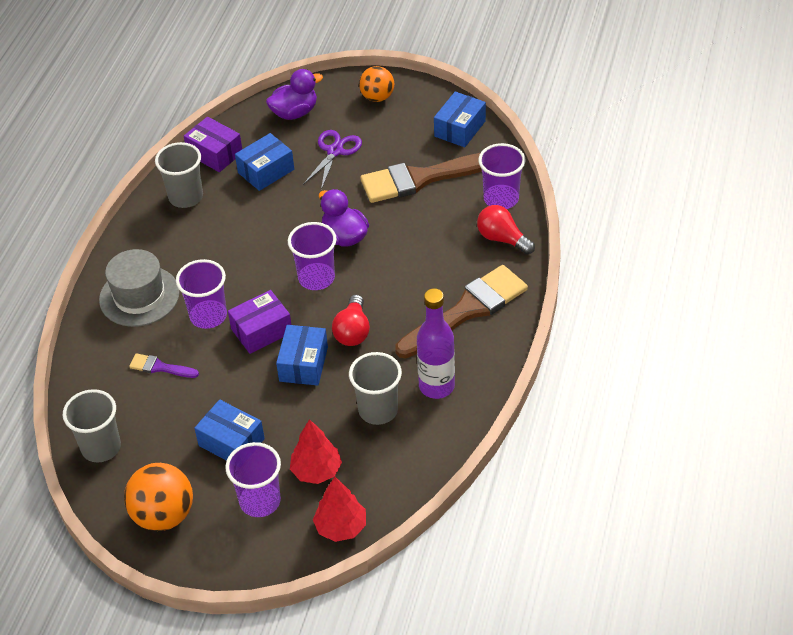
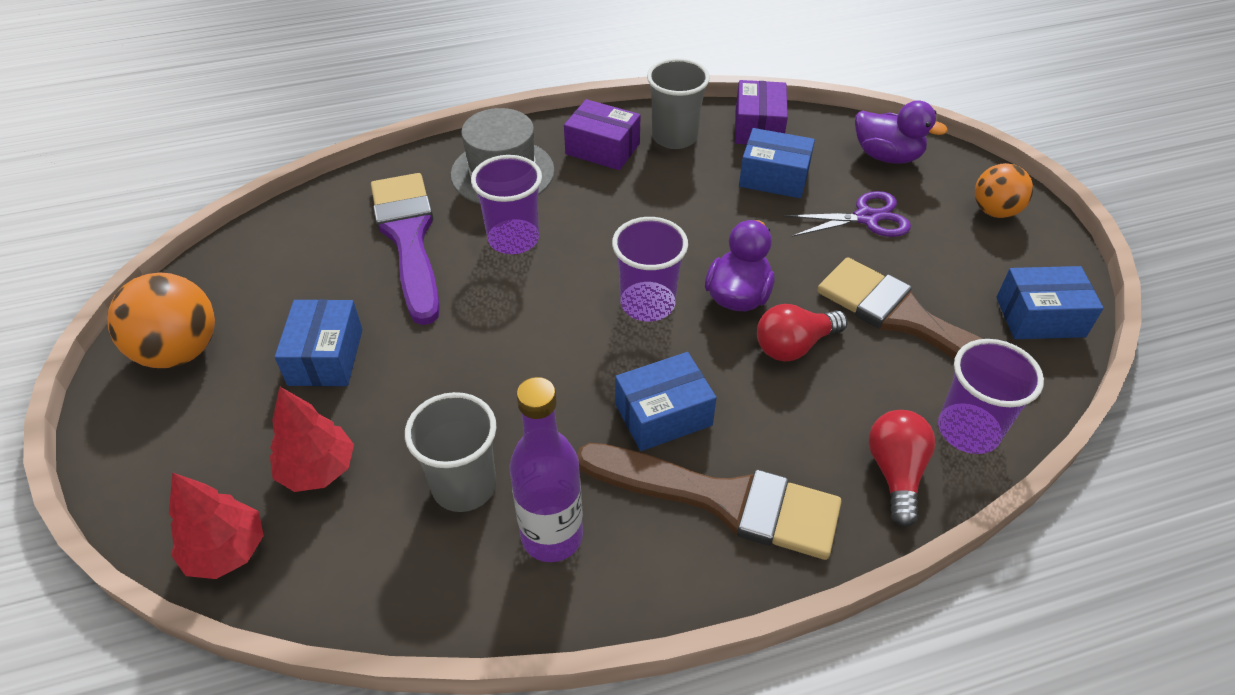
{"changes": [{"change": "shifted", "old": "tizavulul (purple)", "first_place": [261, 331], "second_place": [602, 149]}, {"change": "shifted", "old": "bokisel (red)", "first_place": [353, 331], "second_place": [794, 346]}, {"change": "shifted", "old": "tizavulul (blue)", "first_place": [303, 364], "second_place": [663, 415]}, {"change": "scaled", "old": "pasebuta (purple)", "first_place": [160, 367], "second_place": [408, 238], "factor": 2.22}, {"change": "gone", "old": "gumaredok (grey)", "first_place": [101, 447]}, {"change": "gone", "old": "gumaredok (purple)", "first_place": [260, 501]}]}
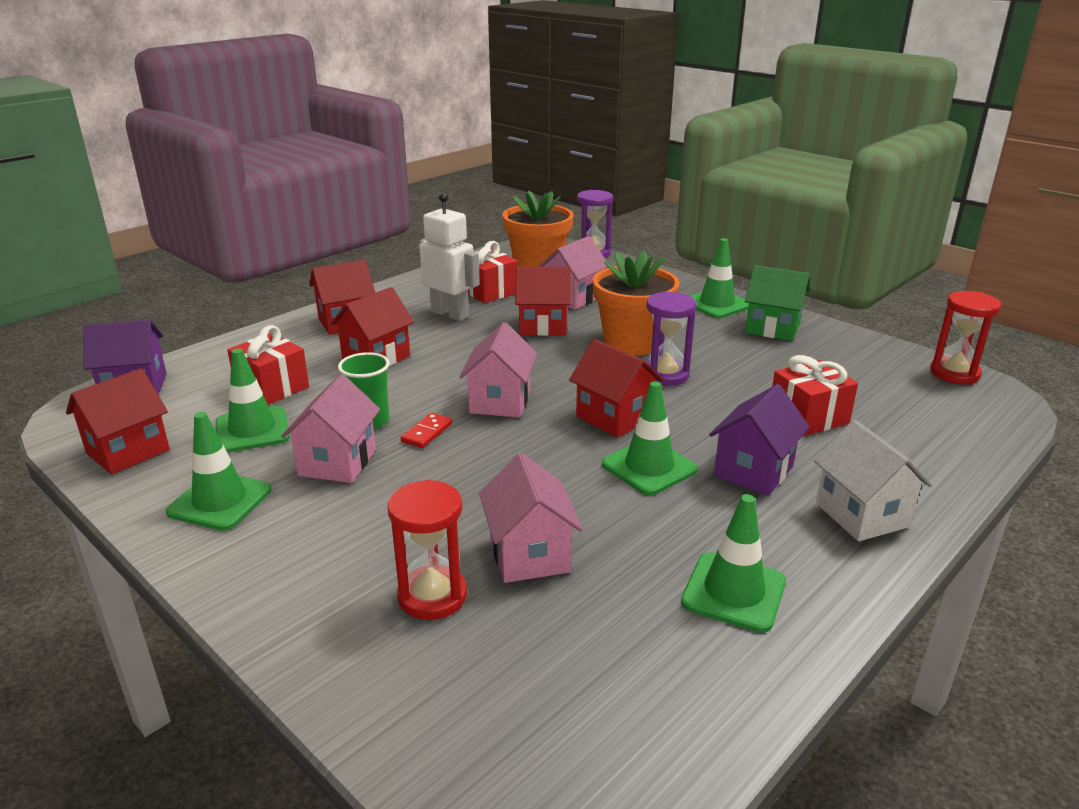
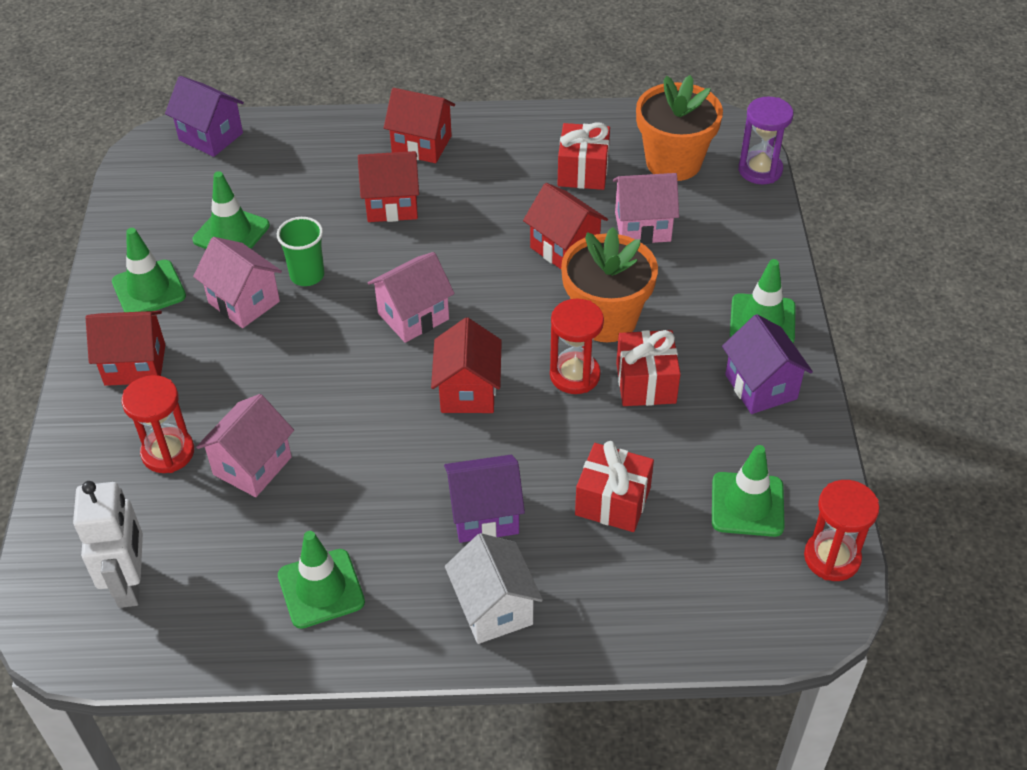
{"changes": [{"change": "shifted", "old": "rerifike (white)", "first_place": [450, 314], "second_place": [130, 583]}, {"change": "repainted", "old": "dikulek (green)", "new": "dikulek (purple)", "first_place": [772, 328], "second_place": [761, 387]}, {"change": "repainted", "old": "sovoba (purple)", "new": "sovoba (red)", "first_place": [665, 375], "second_place": [575, 375]}, {"change": "shifted", "old": "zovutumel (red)", "first_place": [272, 387], "second_place": [646, 383]}, {"change": "shifted", "old": "dikulek (red)", "first_place": [128, 451], "second_place": [135, 365]}, {"change": "rotated", "old": "dikulek (pink)", "first_place": [337, 462], "second_place": [244, 302], "degrees": 75}, {"change": "shifted", "old": "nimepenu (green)", "first_place": [649, 467], "second_place": [747, 504]}, {"change": "gone", "old": "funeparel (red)", "first_place": [427, 433]}, {"change": "rotated", "old": "dikulek (white)", "first_place": [861, 515], "second_place": [494, 608], "degrees": -45}]}
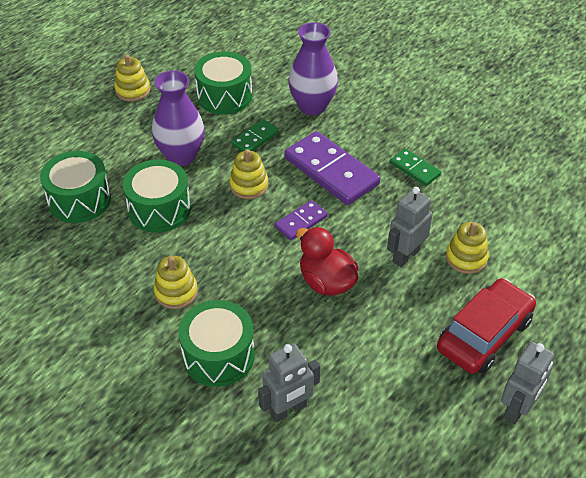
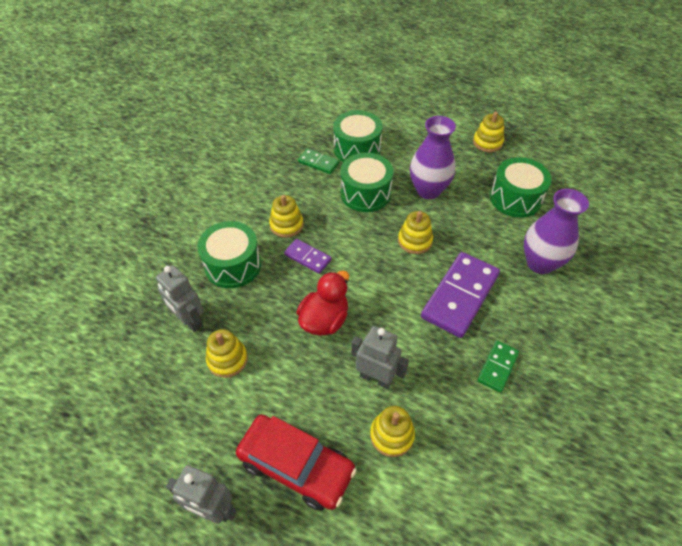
{"changes": [{"change": "shifted", "old": "funeparel (green)", "first_place": [255, 139], "second_place": [318, 163]}, {"change": "shifted", "old": "funeparel (purple)", "first_place": [301, 222], "second_place": [307, 257]}, {"change": "new", "new": "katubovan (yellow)", "second_place": [227, 359]}]}
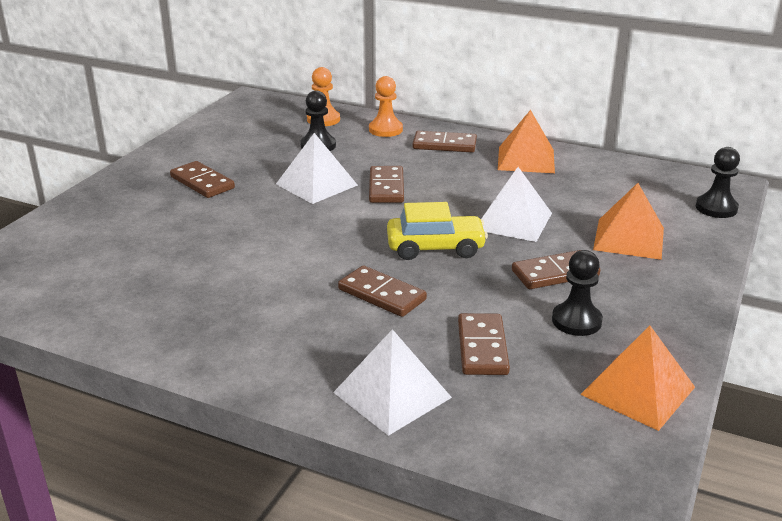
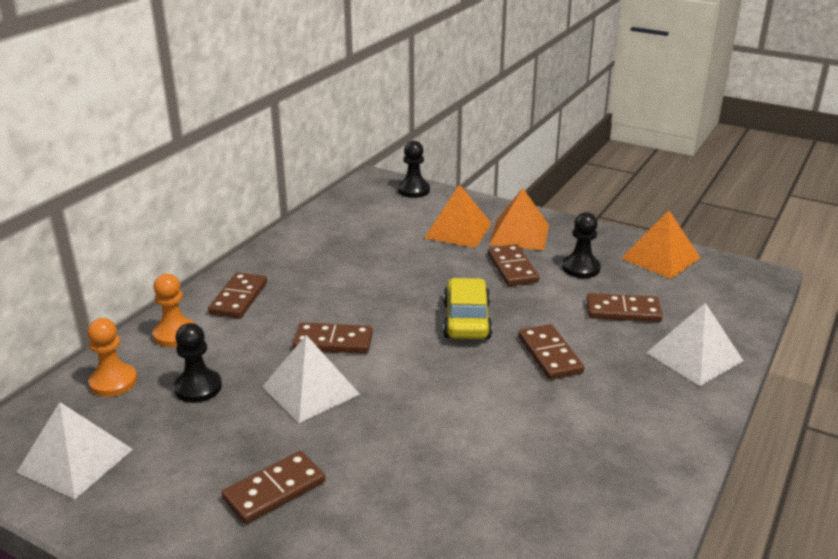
{"changes": [{"change": "shifted", "old": "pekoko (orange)", "first_place": [526, 159], "second_place": [519, 234]}, {"change": "shifted", "old": "pekoko (white)", "first_place": [513, 221], "second_place": [75, 460]}, {"change": "rotated", "old": "funeparel (brown)", "first_place": [381, 295], "second_place": [550, 355], "degrees": -60}]}
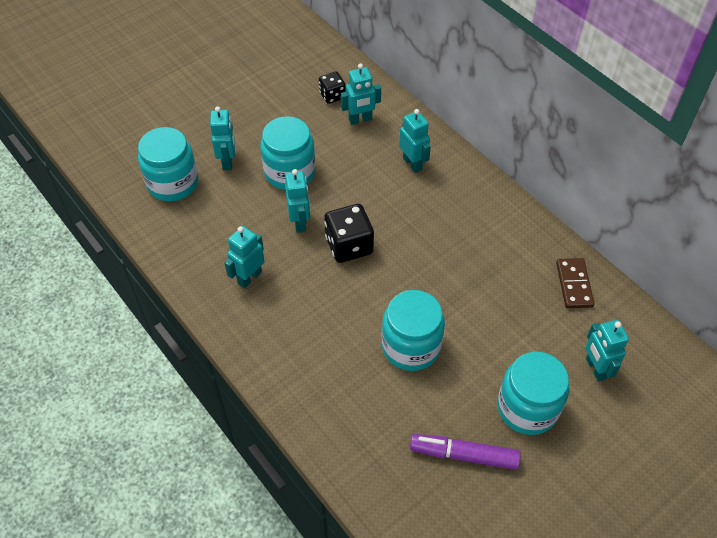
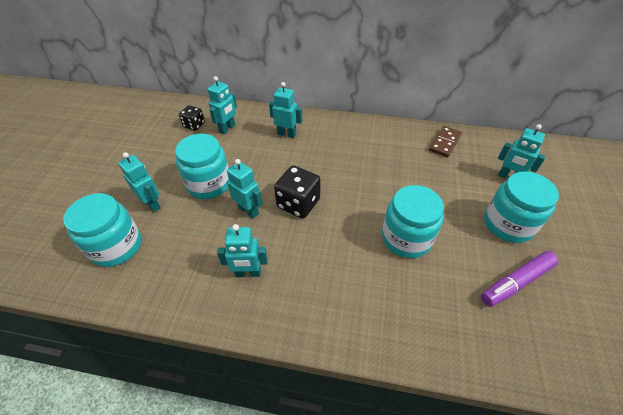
{"changes": [{"change": "rotated", "old": "rerifike (turquoise)", "first_place": [249, 277], "second_place": [248, 273], "degrees": -90}, {"change": "rotated", "old": "funeparel (brown)", "first_place": [574, 284], "second_place": [445, 143], "degrees": 75}]}
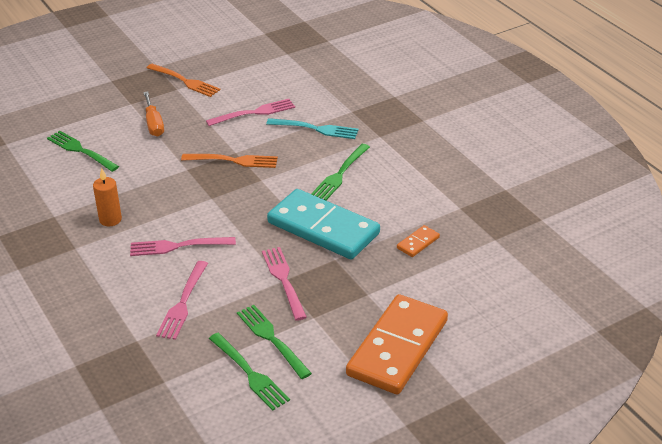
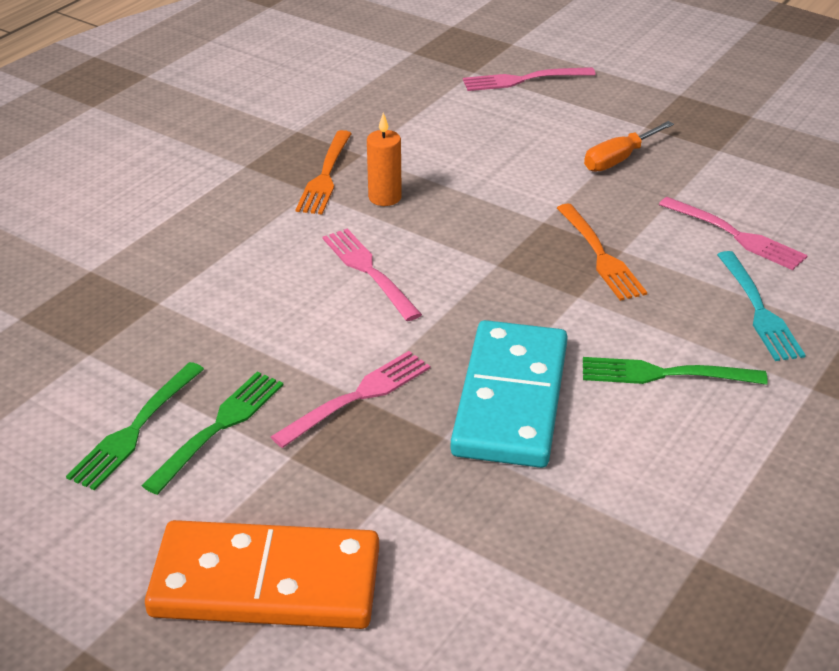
{"changes": [{"change": "shifted", "old": "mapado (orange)", "first_place": [185, 81], "second_place": [325, 176]}, {"change": "gone", "old": "mapado (green)", "first_place": [80, 150]}, {"change": "gone", "old": "funeparel (orange)", "first_place": [418, 243]}, {"change": "shifted", "old": "mapado (pink)", "first_place": [183, 303], "second_place": [522, 80]}]}
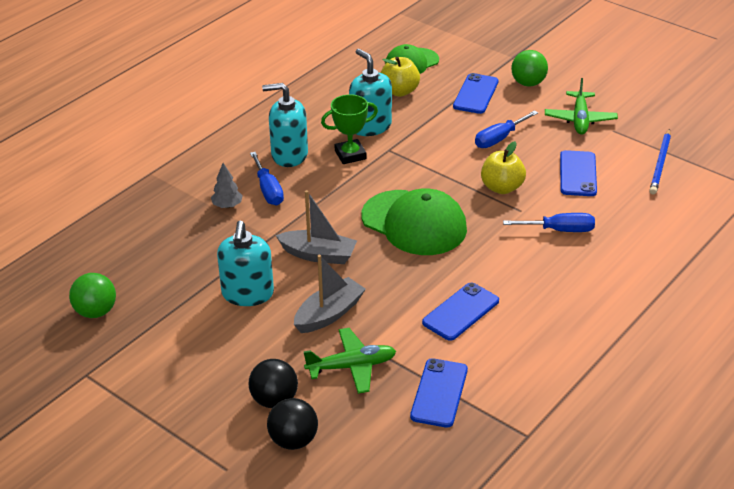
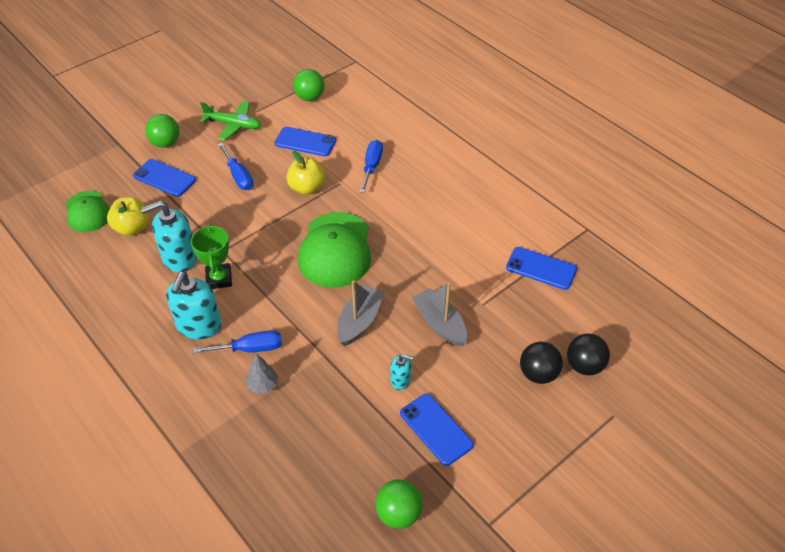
{"changes": [{"change": "swapped", "old": "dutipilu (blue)", "new": "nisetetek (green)", "first_place": [660, 164], "second_place": [309, 97]}, {"change": "rotated", "old": "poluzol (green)", "first_place": [414, 223], "second_place": [335, 250], "degrees": 135}, {"change": "scaled", "old": "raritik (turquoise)", "first_place": [247, 294], "second_place": [400, 380], "factor": 0.51}, {"change": "shifted", "old": "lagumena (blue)", "first_place": [461, 312], "second_place": [436, 429]}, {"change": "gone", "old": "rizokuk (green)", "first_place": [352, 366]}]}
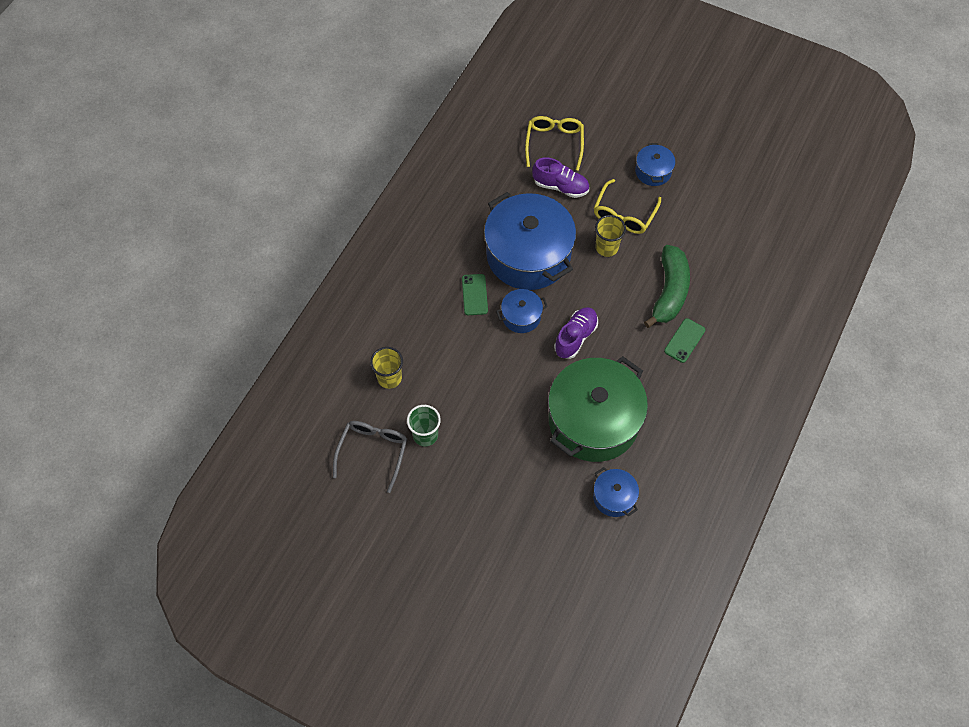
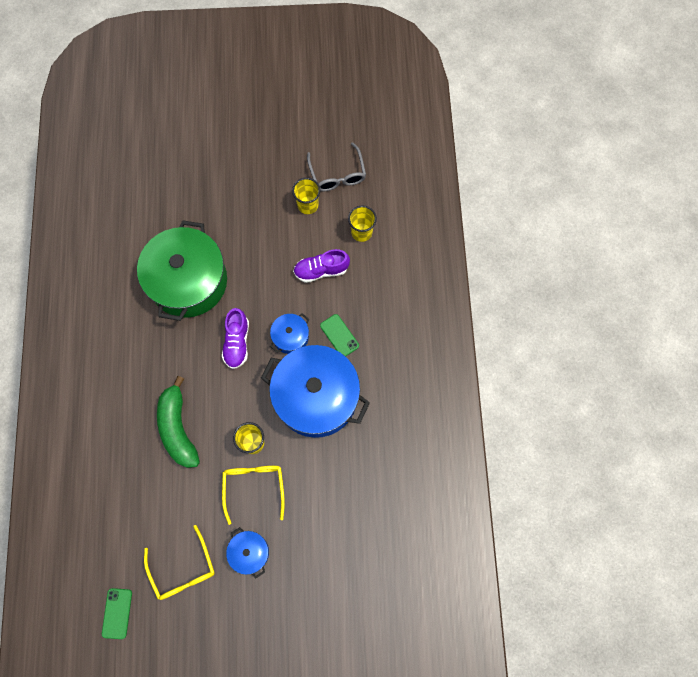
{"changes": [{"change": "shifted", "old": "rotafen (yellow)", "first_place": [554, 143], "second_place": [183, 569]}, {"change": "shifted", "old": "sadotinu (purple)", "first_place": [560, 186], "second_place": [321, 270]}, {"change": "shifted", "old": "lagumena (green)", "first_place": [684, 340], "second_place": [117, 613]}, {"change": "repainted", "old": "gumaredok (green)", "new": "gumaredok (yellow)", "first_place": [425, 435], "second_place": [308, 205]}, {"change": "gone", "old": "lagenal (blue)", "first_place": [614, 497]}]}
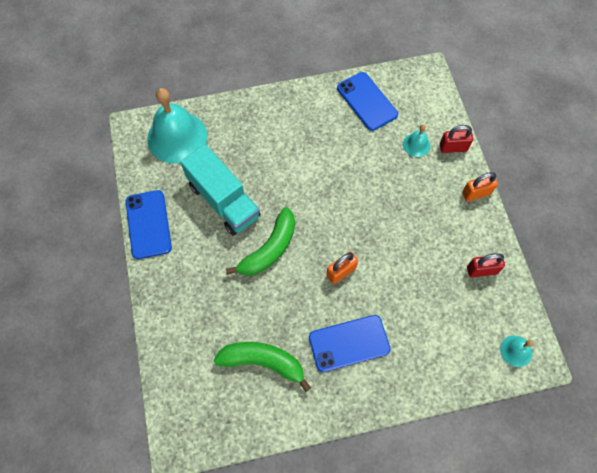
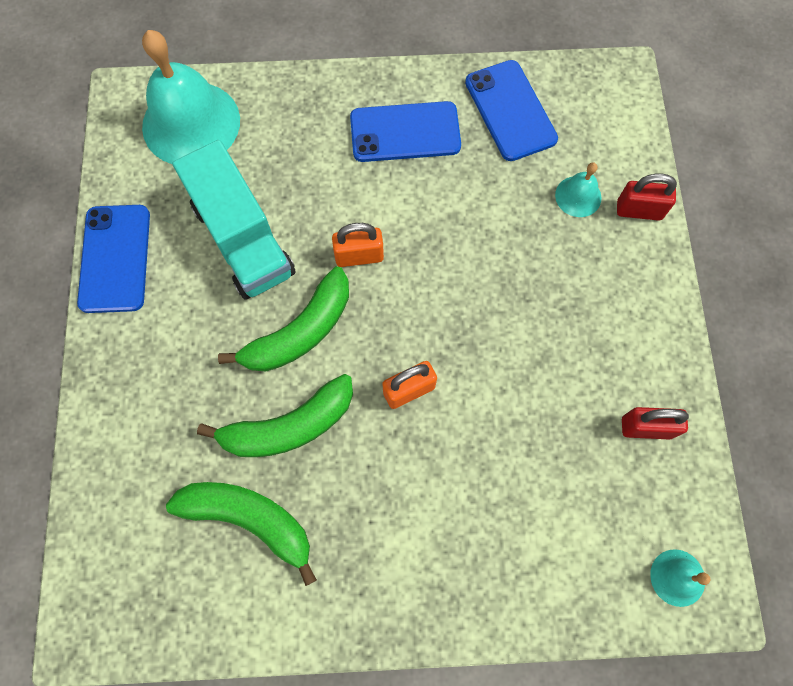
{"changes": [{"change": "shifted", "old": "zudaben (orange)", "first_place": [476, 193], "second_place": [359, 256]}, {"change": "shifted", "old": "lagumena (blue)", "first_place": [349, 343], "second_place": [405, 132]}, {"change": "new", "new": "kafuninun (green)", "second_place": [289, 426]}]}
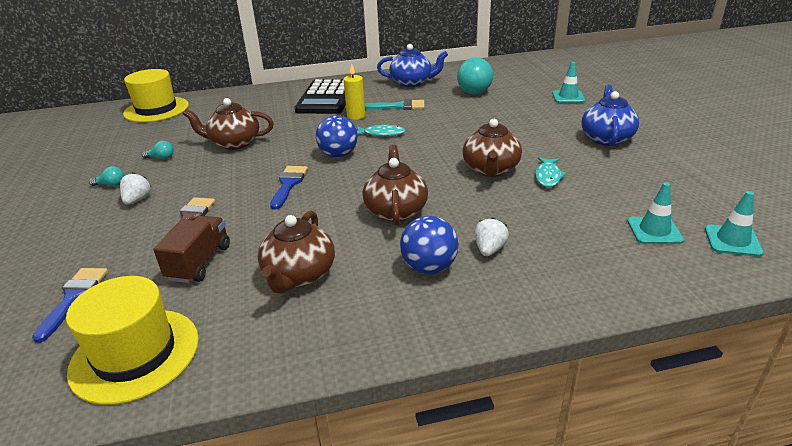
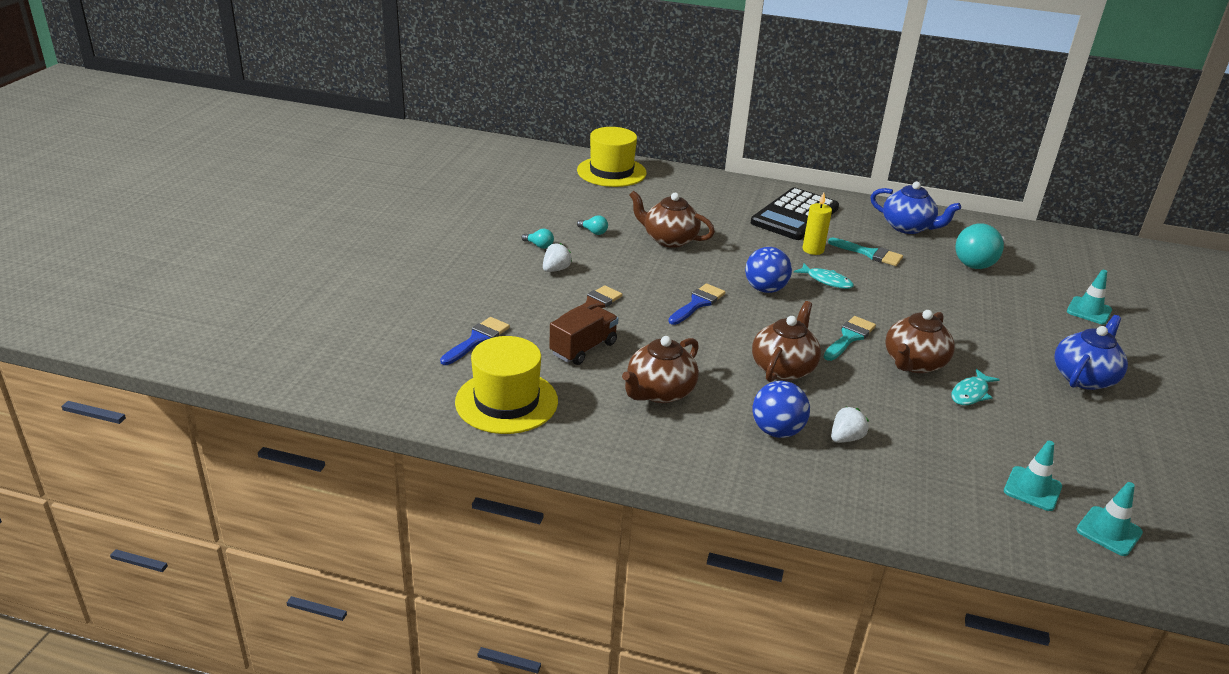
{"changes": [{"change": "new", "new": "pasebuta (turquoise)", "second_place": [849, 337]}]}
